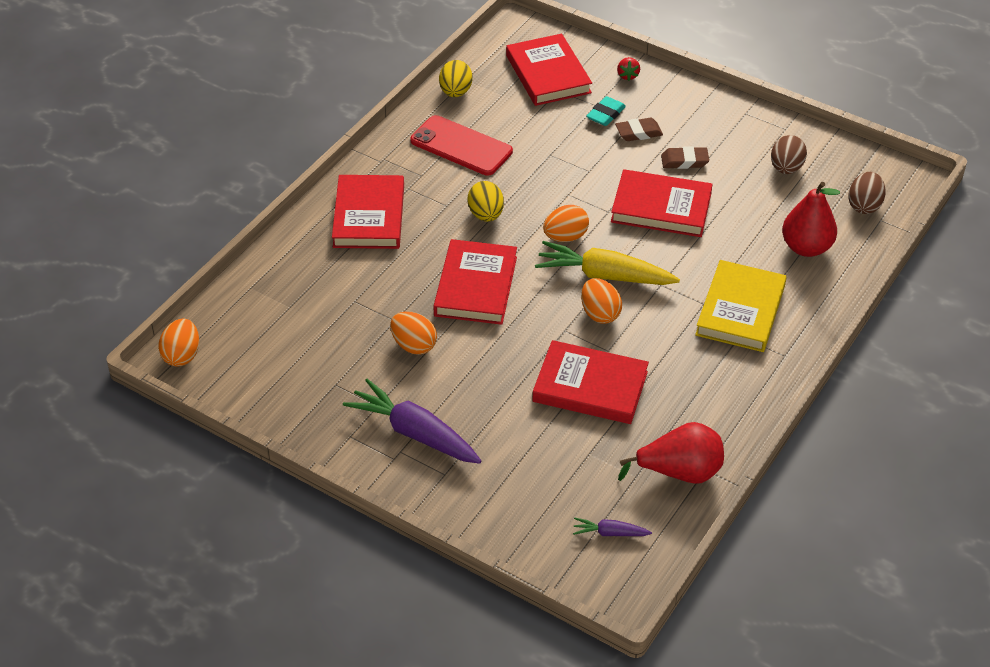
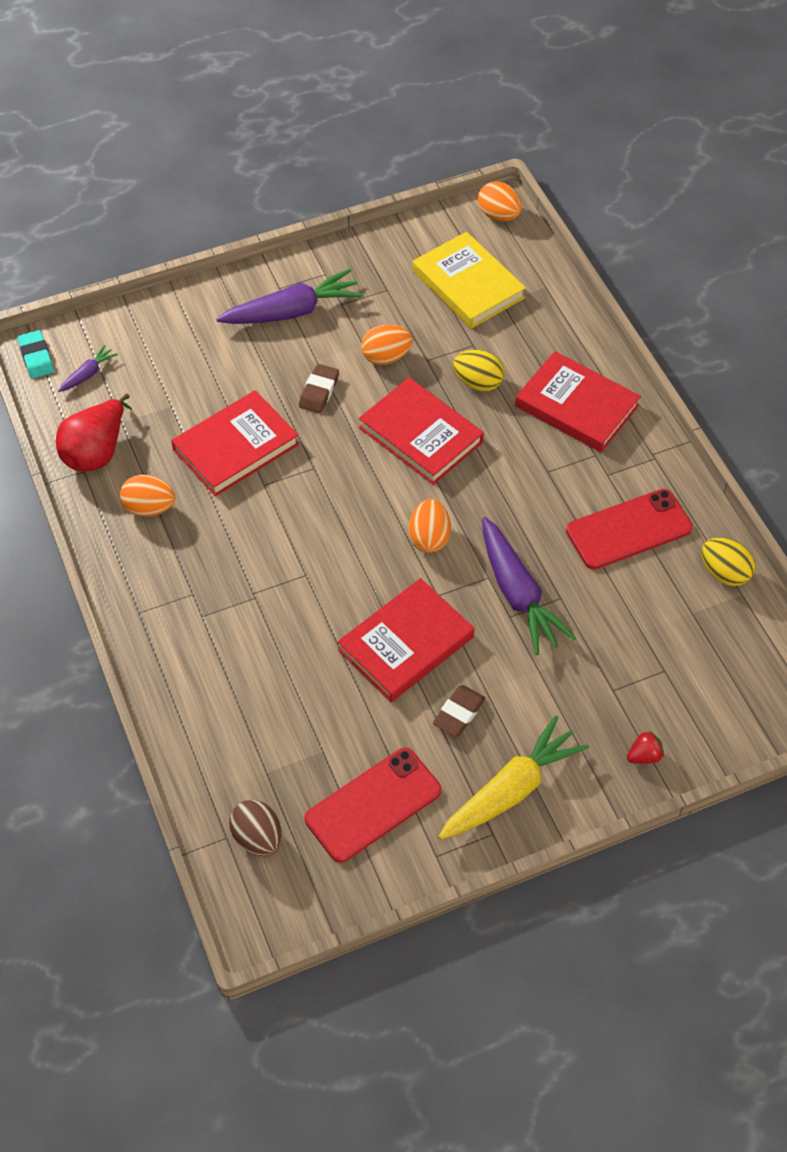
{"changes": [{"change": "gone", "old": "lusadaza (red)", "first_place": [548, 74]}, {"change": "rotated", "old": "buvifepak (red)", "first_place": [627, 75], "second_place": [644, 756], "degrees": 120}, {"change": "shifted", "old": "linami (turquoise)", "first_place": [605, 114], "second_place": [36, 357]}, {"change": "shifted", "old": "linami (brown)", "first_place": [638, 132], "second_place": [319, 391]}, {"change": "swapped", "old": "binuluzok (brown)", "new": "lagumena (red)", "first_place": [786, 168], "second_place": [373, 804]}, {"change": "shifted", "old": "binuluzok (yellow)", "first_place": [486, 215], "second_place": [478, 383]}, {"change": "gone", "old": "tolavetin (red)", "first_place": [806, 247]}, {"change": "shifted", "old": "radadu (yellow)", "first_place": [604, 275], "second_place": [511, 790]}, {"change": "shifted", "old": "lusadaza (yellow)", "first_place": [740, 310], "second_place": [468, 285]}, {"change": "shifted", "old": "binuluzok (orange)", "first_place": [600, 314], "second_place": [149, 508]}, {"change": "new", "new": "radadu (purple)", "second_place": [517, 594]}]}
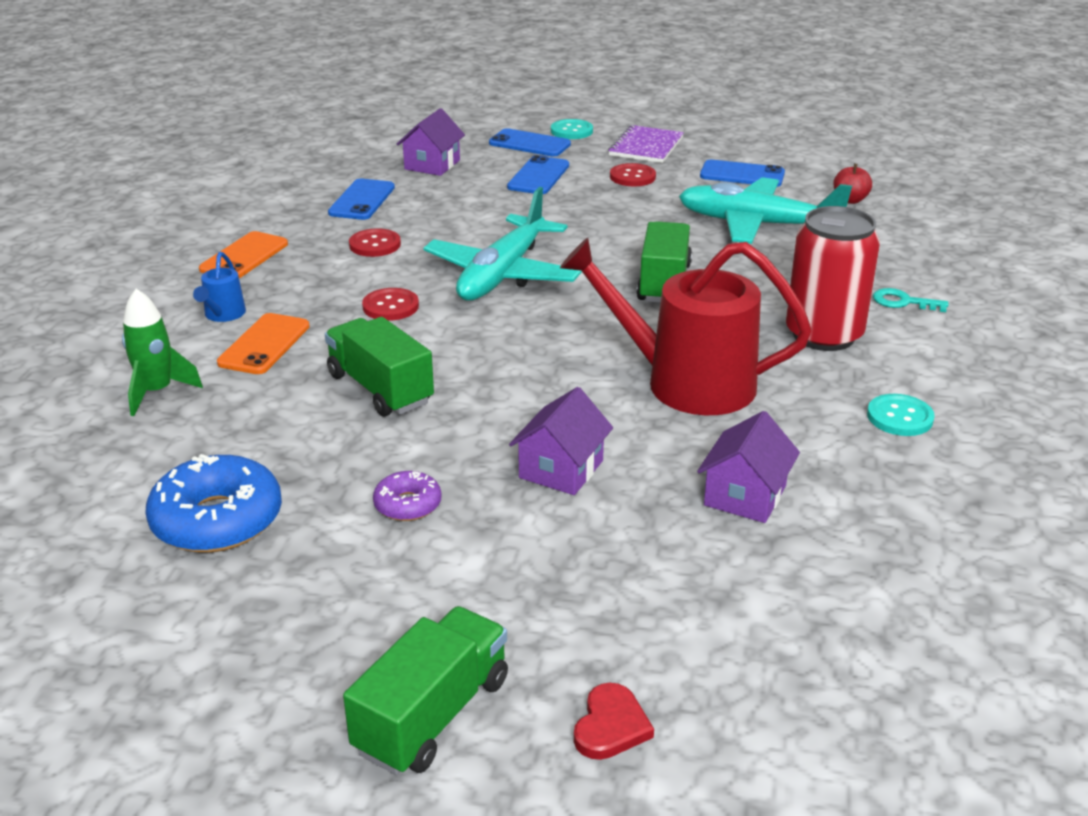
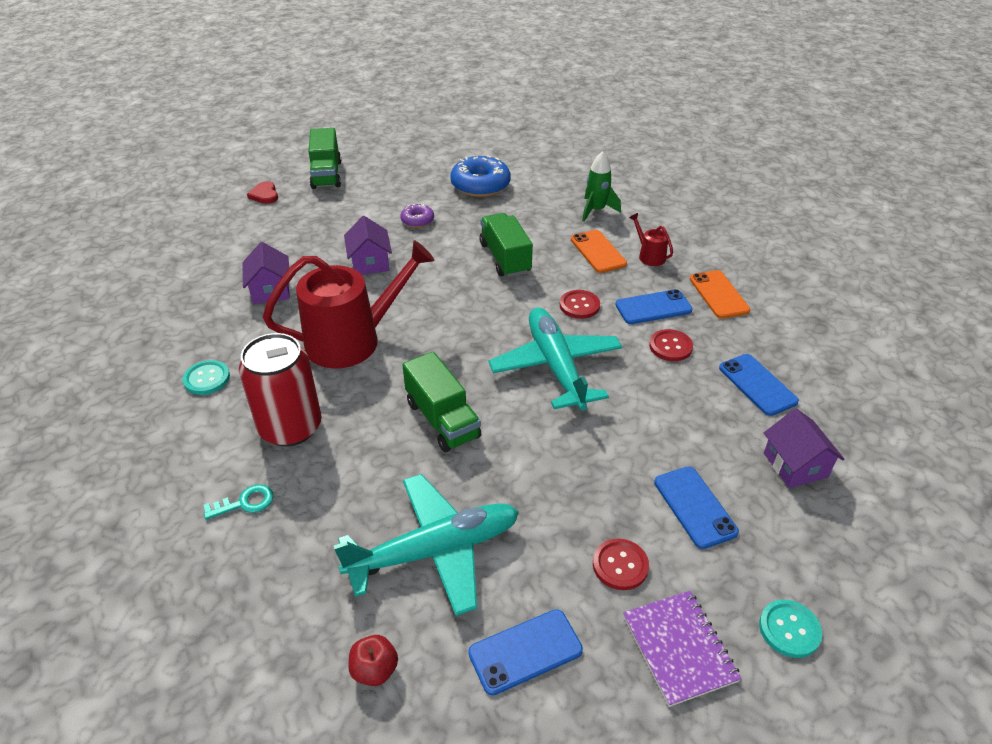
{"changes": [{"change": "shifted", "old": "lagumena (blue)", "first_place": [529, 144], "second_place": [653, 307]}, {"change": "repainted", "old": "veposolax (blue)", "new": "veposolax (red)", "first_place": [223, 315], "second_place": [649, 256]}, {"change": "rotated", "old": "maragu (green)", "first_place": [380, 389], "second_place": [505, 258], "degrees": -120}]}
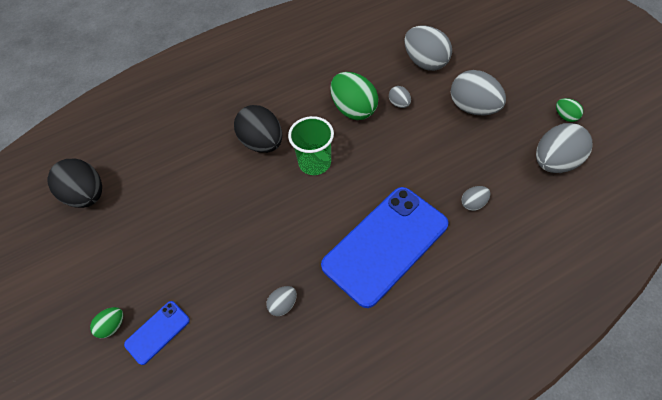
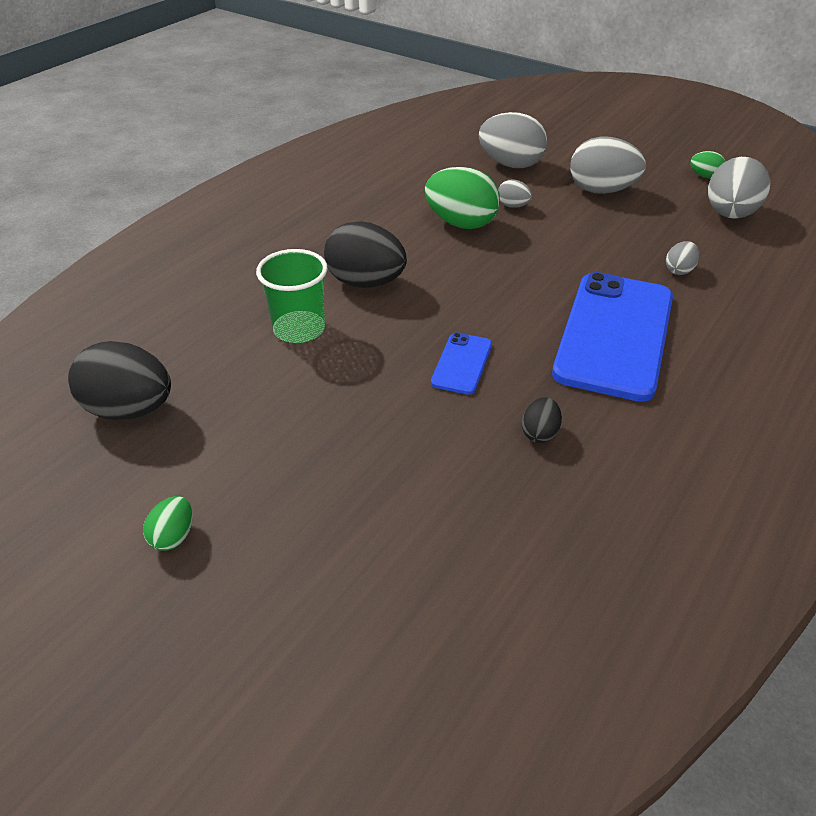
{"changes": [{"change": "shifted", "old": "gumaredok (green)", "first_place": [315, 162], "second_place": [299, 329]}, {"change": "repainted", "old": "binuluzok (grey)", "new": "binuluzok (black)", "first_place": [283, 305], "second_place": [539, 433]}, {"change": "shifted", "old": "lagumena (blue)", "first_place": [157, 332], "second_place": [462, 363]}, {"change": "shifted", "old": "binuluzok (green)", "first_place": [112, 326], "second_place": [173, 536]}]}
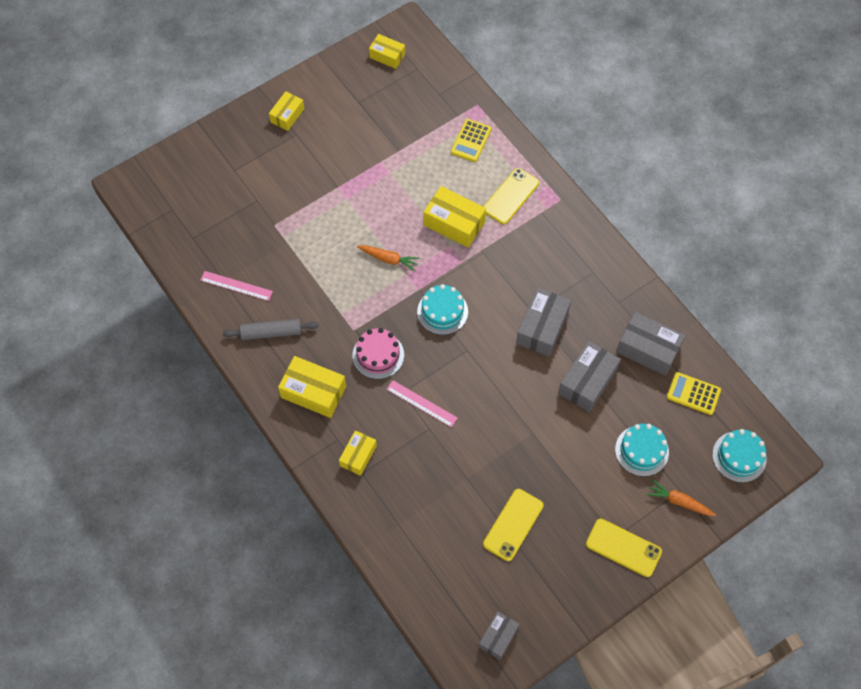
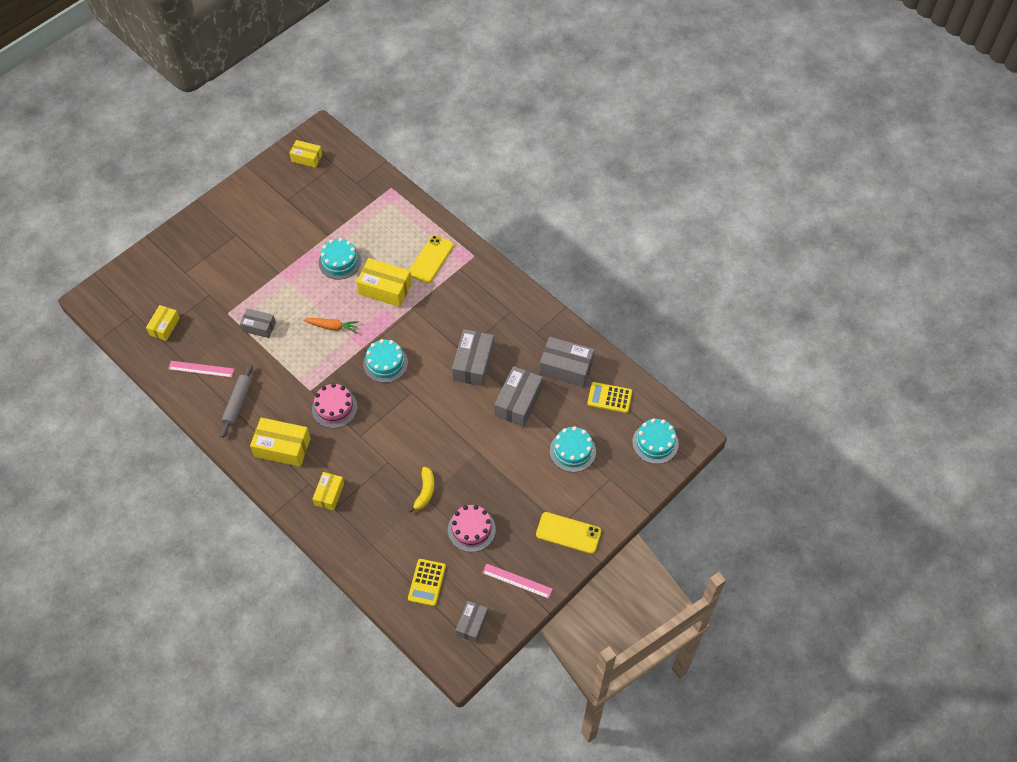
{"changes": [{"change": "shifted", "old": "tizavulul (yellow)", "first_place": [287, 115], "second_place": [164, 326]}, {"change": "shifted", "old": "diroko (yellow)", "first_place": [471, 141], "second_place": [427, 582]}, {"change": "rotated", "old": "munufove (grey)", "first_place": [271, 332], "second_place": [238, 403], "degrees": -60}, {"change": "shifted", "old": "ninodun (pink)", "first_place": [421, 403], "second_place": [517, 581]}, {"change": "gone", "old": "radadu (orange)", "first_place": [679, 501]}, {"change": "swapped", "old": "lagumena (yellow)", "new": "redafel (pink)", "first_place": [513, 524], "second_place": [471, 529]}, {"change": "new", "new": "redafel (turquoise)", "second_place": [339, 261]}, {"change": "new", "new": "tizavulul (grey)", "second_place": [259, 327]}, {"change": "new", "new": "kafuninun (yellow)", "second_place": [425, 492]}]}
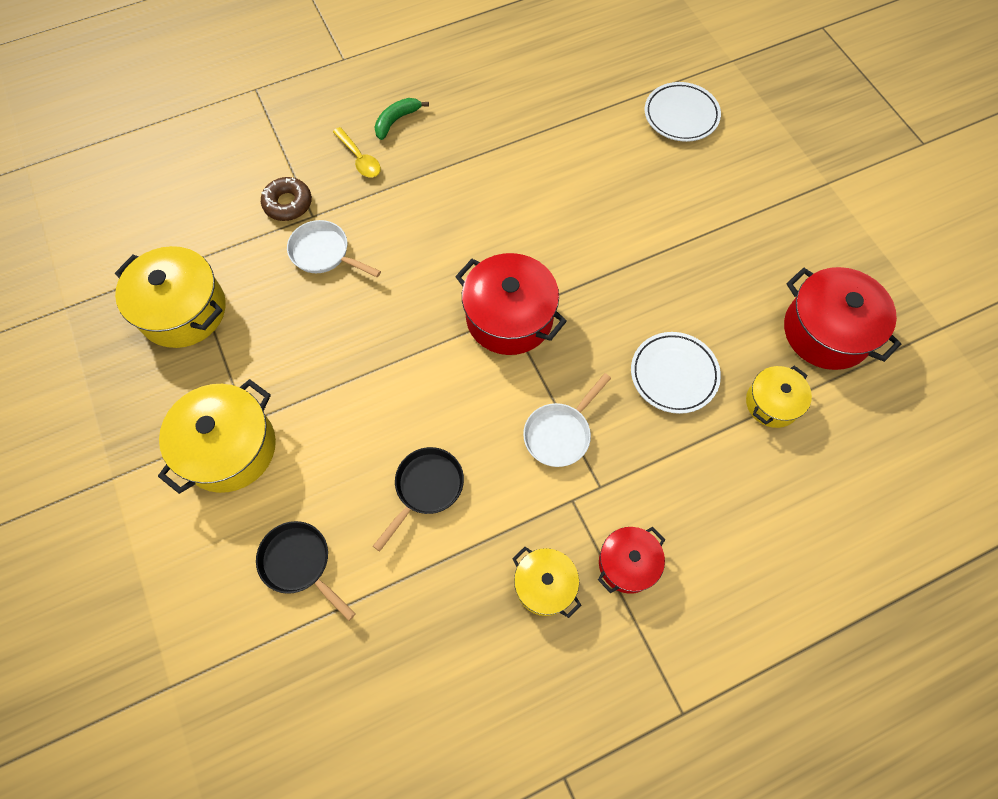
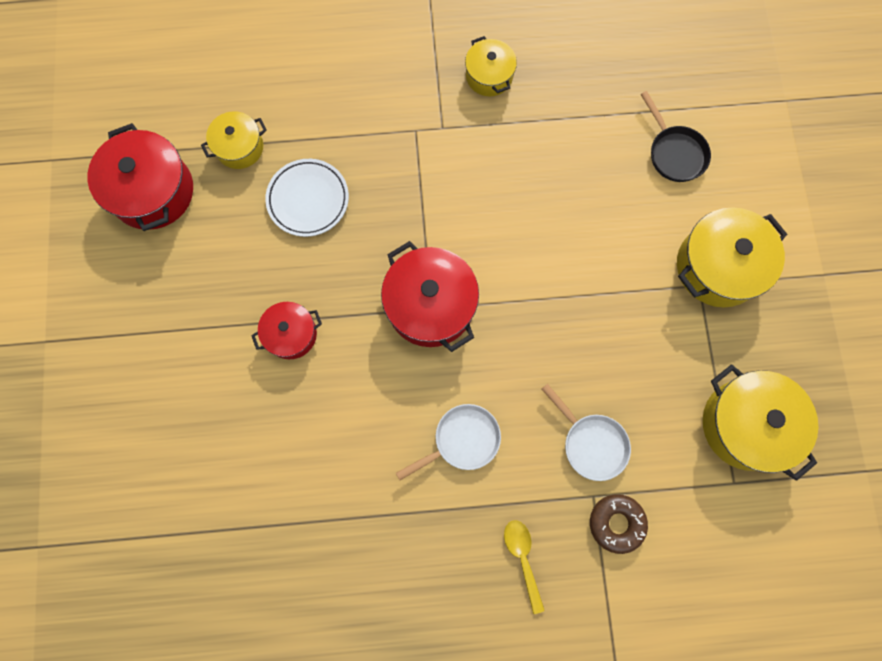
{"changes": [{"change": "gone", "old": "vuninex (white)", "first_place": [681, 115]}, {"change": "gone", "old": "kafuninun (green)", "first_place": [396, 121]}, {"change": "shifted", "old": "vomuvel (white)", "first_place": [560, 433], "second_place": [462, 440]}, {"change": "gone", "old": "vomuvel (black)", "first_place": [426, 488]}, {"change": "shifted", "old": "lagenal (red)", "first_place": [627, 564], "second_place": [291, 334]}]}
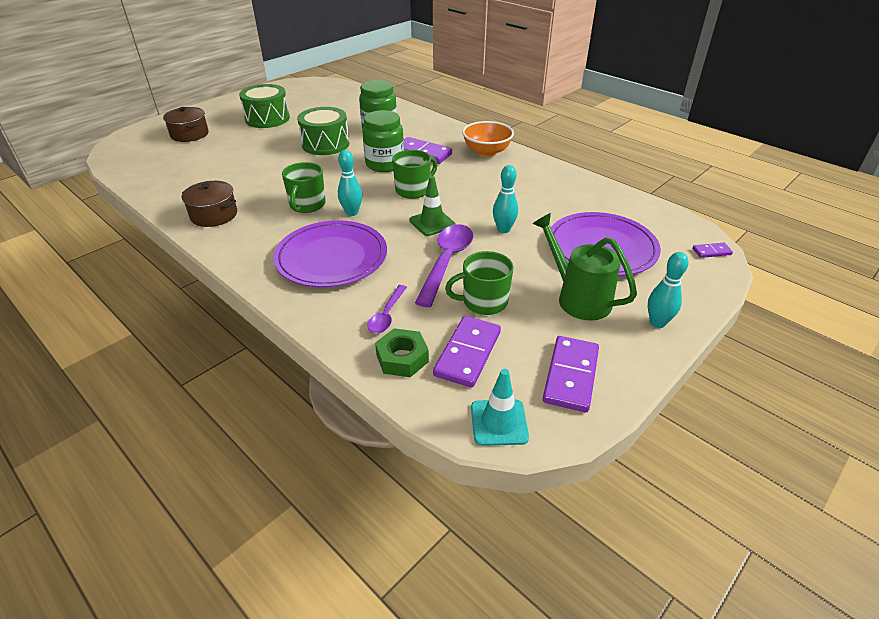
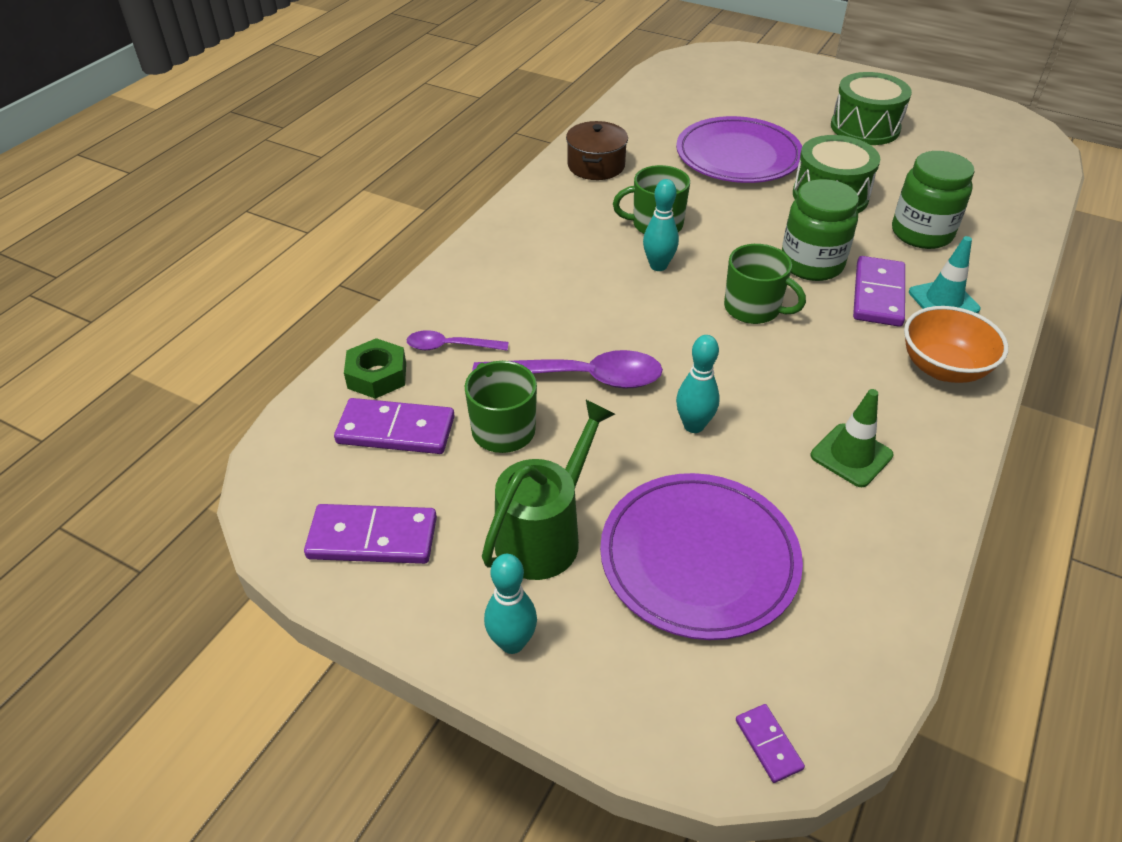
{"changes": [{"change": "gone", "old": "lagenal (brown)", "first_place": [189, 134]}, {"change": "shifted", "old": "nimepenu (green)", "first_place": [432, 223], "second_place": [851, 455]}, {"change": "shifted", "old": "vuninex (purple)", "first_place": [331, 257], "second_place": [738, 156]}, {"change": "shifted", "old": "nimepenu (turquoise)", "first_place": [499, 422], "second_place": [943, 301]}]}
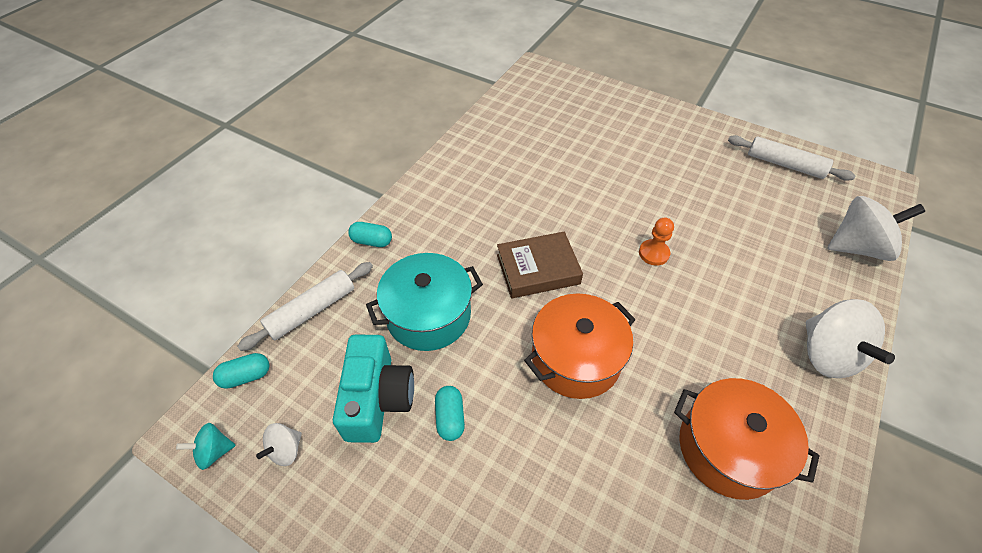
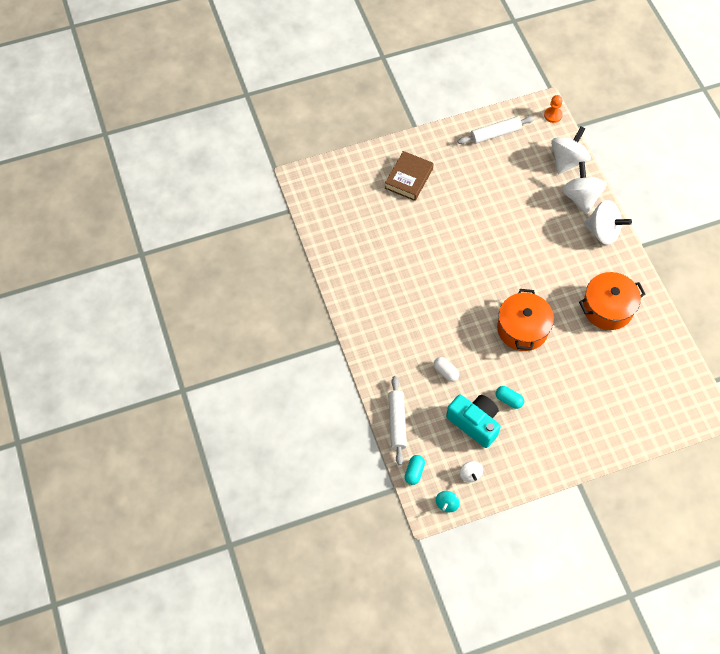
{"changes": [{"change": "shifted", "old": "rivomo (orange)", "first_place": [653, 253], "second_place": [553, 115]}, {"change": "gone", "old": "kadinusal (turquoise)", "first_place": [372, 241]}, {"change": "shifted", "old": "lusadaza (brown)", "first_place": [538, 269], "second_place": [409, 178]}, {"change": "swapped", "old": "lagenal (turquoise)", "new": "kadinusal (white)", "first_place": [428, 315], "second_place": [445, 372]}, {"change": "new", "new": "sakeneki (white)", "second_place": [581, 198]}]}
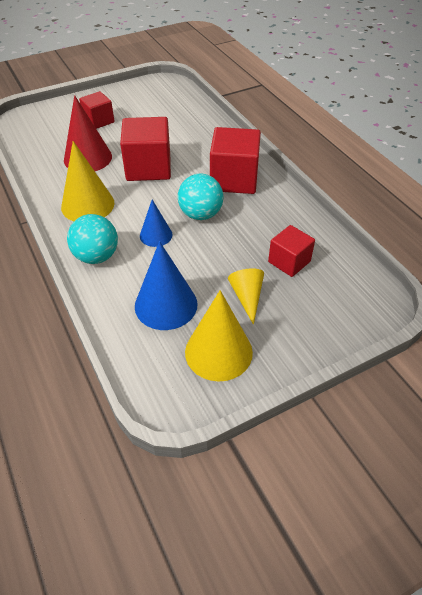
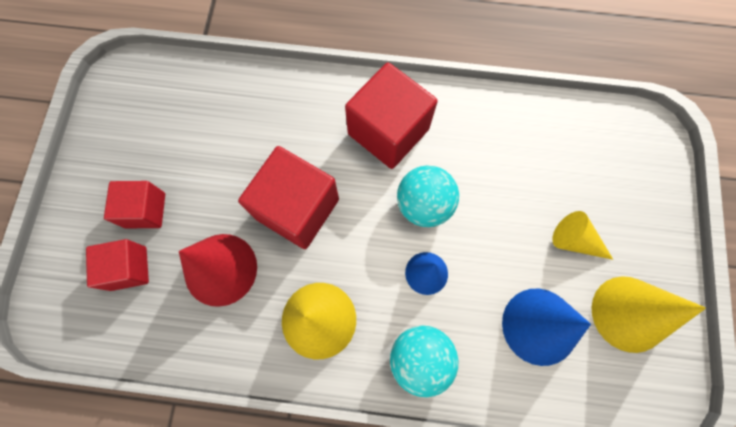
{"changes": [{"change": "shifted", "old": "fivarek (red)", "first_place": [289, 262], "second_place": [129, 268]}]}
